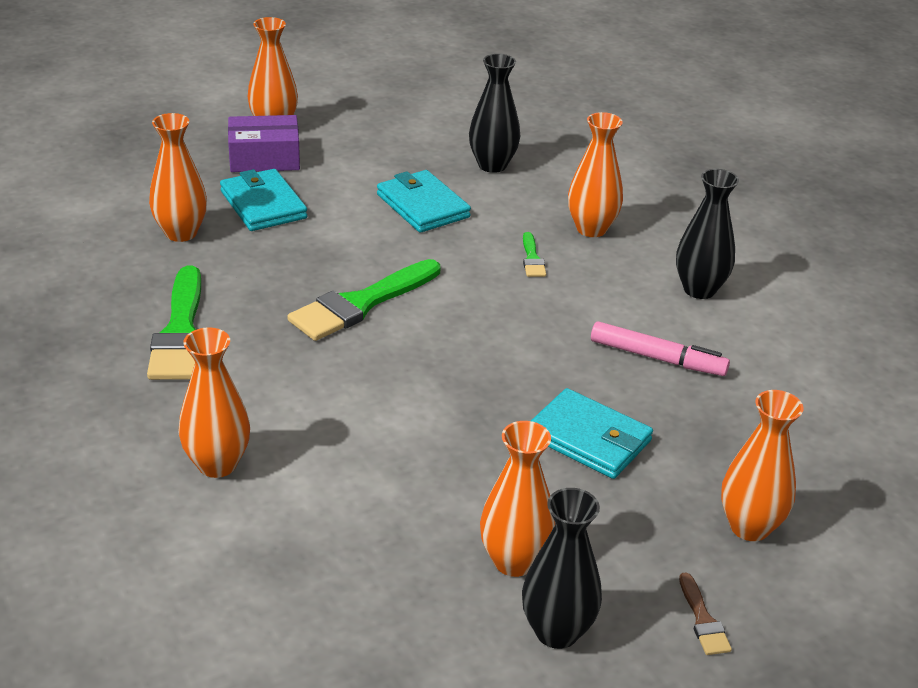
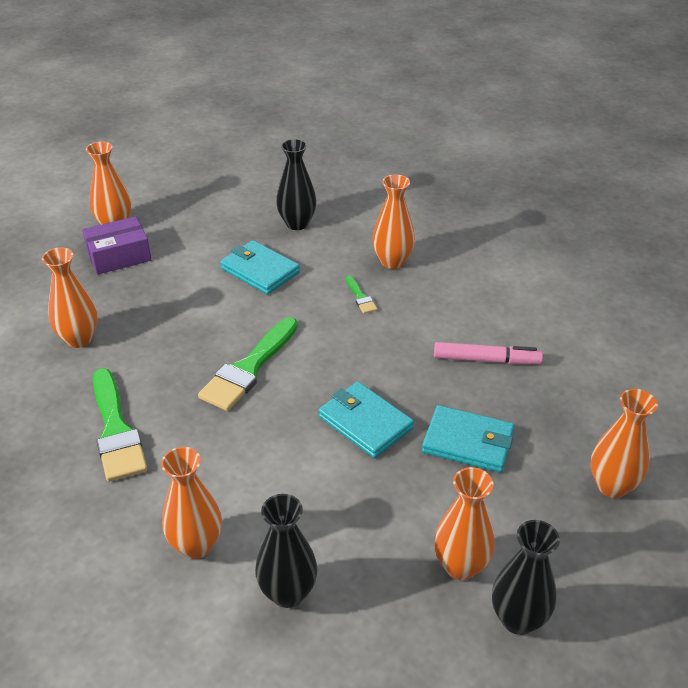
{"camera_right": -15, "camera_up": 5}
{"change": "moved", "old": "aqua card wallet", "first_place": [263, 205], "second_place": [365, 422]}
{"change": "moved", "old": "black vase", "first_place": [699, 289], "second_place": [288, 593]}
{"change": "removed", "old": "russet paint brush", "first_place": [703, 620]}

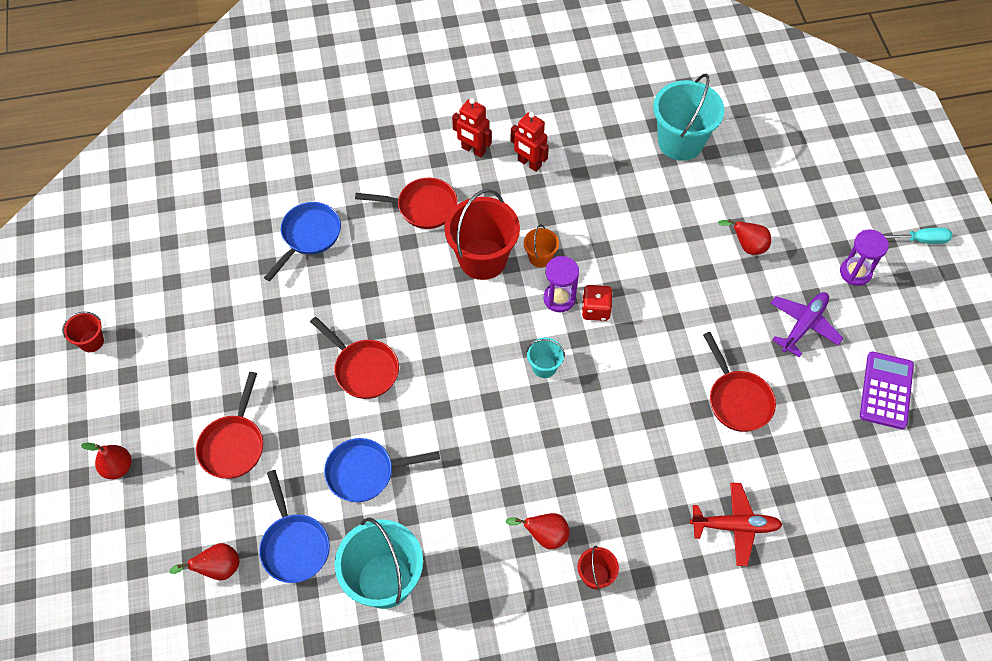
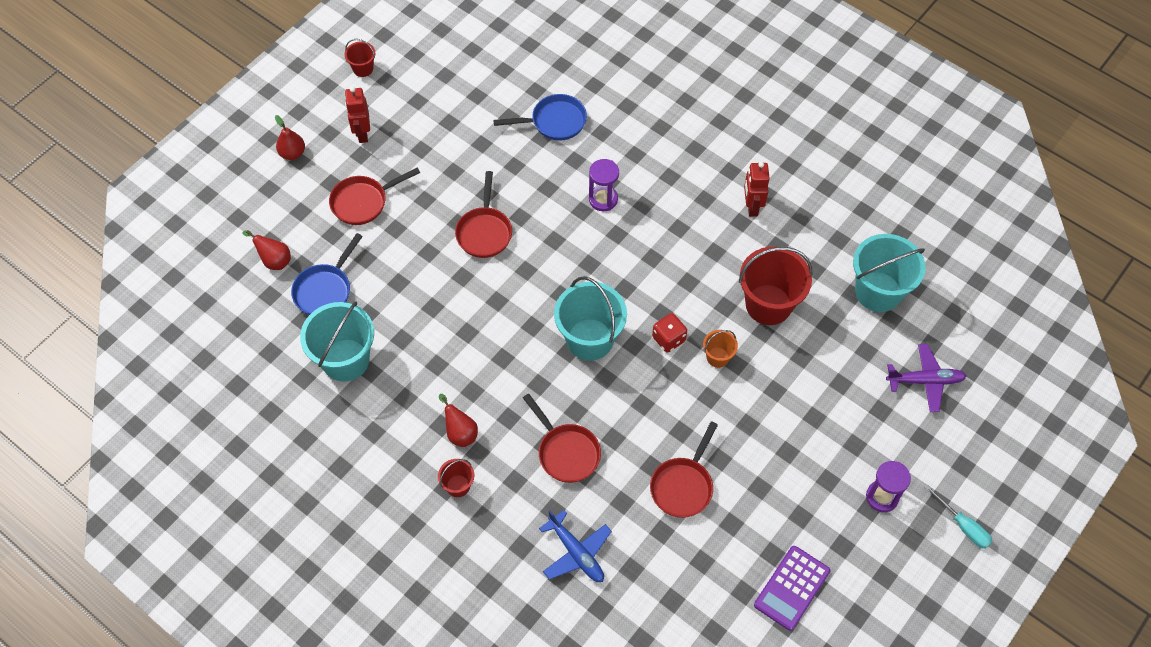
{"camera_right": 50, "camera_up": 0}
{"change": "removed", "old": "royal blue skillet", "first_place": [365, 472]}
{"change": "moved", "old": "crimson skillet", "first_place": [422, 207], "second_place": [566, 452]}
{"change": "moved", "old": "crimson pail", "first_place": [482, 259], "second_place": [768, 304]}
{"change": "moved", "old": "crimson robot figure", "first_place": [473, 150], "second_place": [362, 133]}
{"change": "moved", "old": "orange pail", "first_place": [540, 257], "second_place": [717, 357]}
{"change": "resized", "old": "aqua pail", "first_place": [544, 367], "second_place": [590, 339], "factor": 2.07}
{"change": "moved", "old": "royal purple sand timer", "first_place": [559, 298], "second_place": [603, 199]}
{"change": "recoloured", "old": "crimson aeroplane", "new": "royal blue aeroplane", "first_place": [735, 526], "second_place": [576, 553]}
{"change": "removed", "old": "crimson pear fruit", "first_place": [747, 246]}
{"change": "moved", "old": "royal purple aeroplane", "first_place": [803, 325], "second_place": [925, 381]}
{"change": "turned", "old": "royal purple pocket calculator", "first_place": [886, 390], "second_place": [792, 588], "degrees": 150}

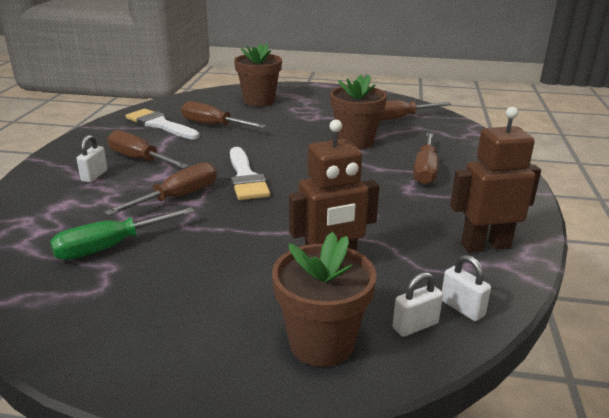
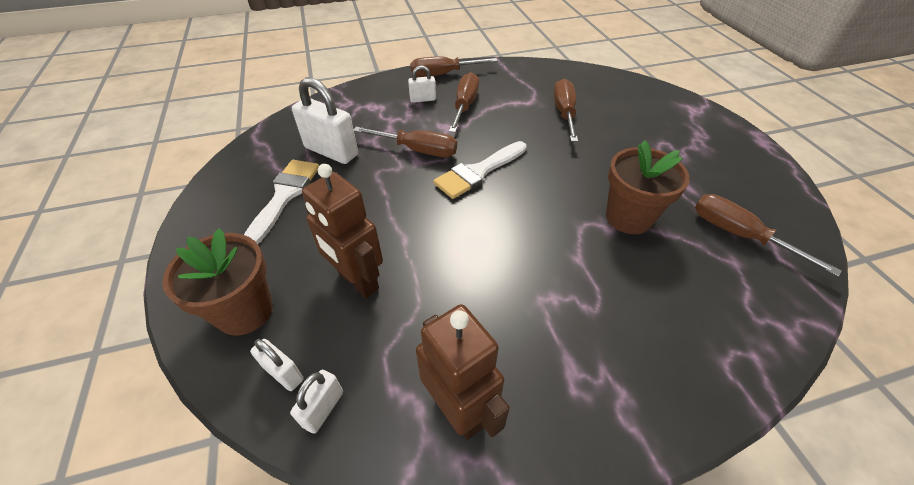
{"camera_right": 65, "camera_up": 20}
{"change": "replaced", "old": "emerald flat screwdriver", "new": "pure white padlock", "first_place": [111, 247], "second_place": [331, 151]}
{"change": "moved", "old": "pure white paint brush", "first_place": [160, 125], "second_place": [284, 196]}
{"change": "removed", "old": "russet plant pot", "first_place": [259, 101]}
{"change": "moved", "old": "russet flat screwdriver", "first_place": [425, 170], "second_place": [443, 74]}

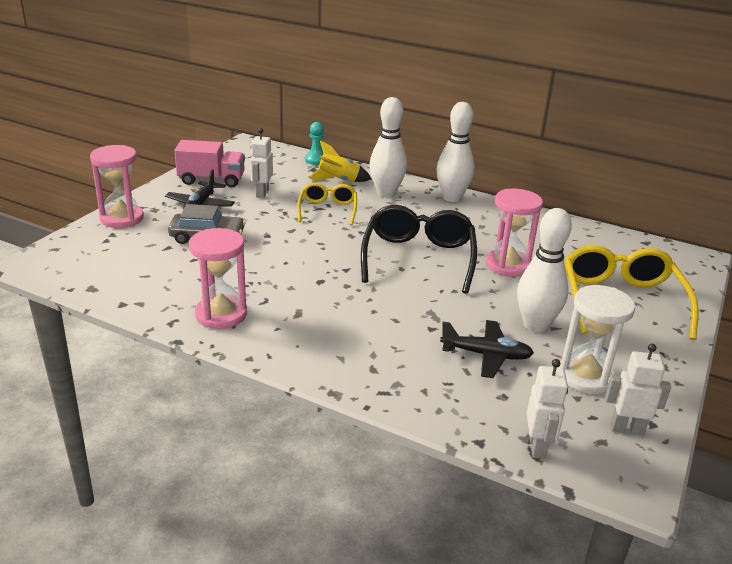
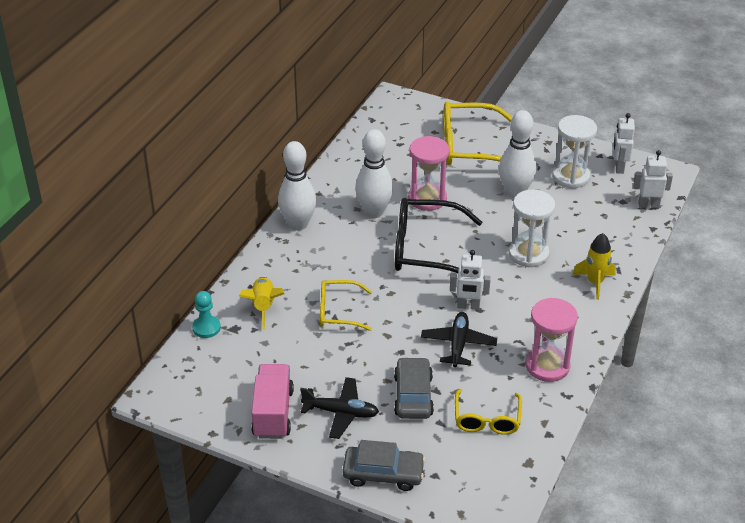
{"camera_right": -90, "camera_up": 10}
{"change": "replaced", "old": "pink sand timer", "new": "gray automobile", "first_place": [122, 218], "second_place": [383, 473]}
{"change": "moved", "old": "pure white robot figure", "first_place": [262, 193], "second_place": [468, 306]}
{"change": "moved", "old": "pure white skittle", "first_place": [386, 193], "second_place": [374, 212]}
{"change": "moved", "old": "black aeroplane", "first_place": [486, 355], "second_place": [458, 344]}
{"change": "added", "new": "yellow spectacles", "second_place": [487, 419]}
{"change": "added", "new": "pure white sand timer", "second_place": [528, 254]}
{"change": "added", "new": "yellow rocket", "second_place": [595, 282]}

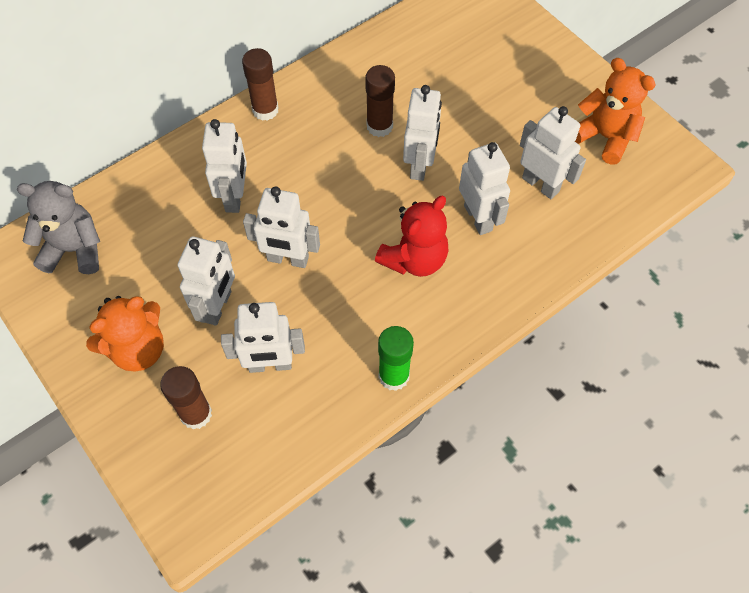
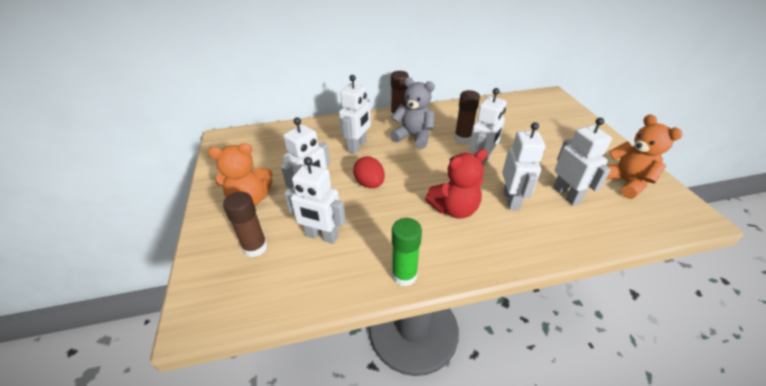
{"camera_right": 25, "camera_up": -20}
{"change": "moved", "old": "gray stuffed bear", "first_place": [74, 249], "second_place": [413, 137]}
{"change": "replaced", "old": "pure white robot figure", "new": "crimson toy egg", "first_place": [288, 259], "second_place": [369, 184]}

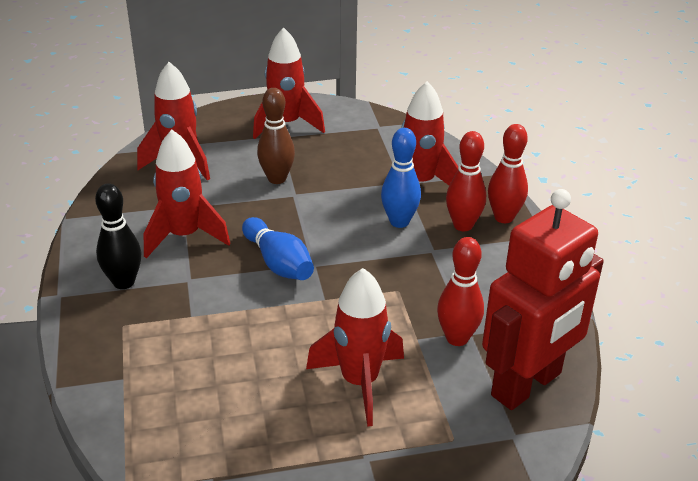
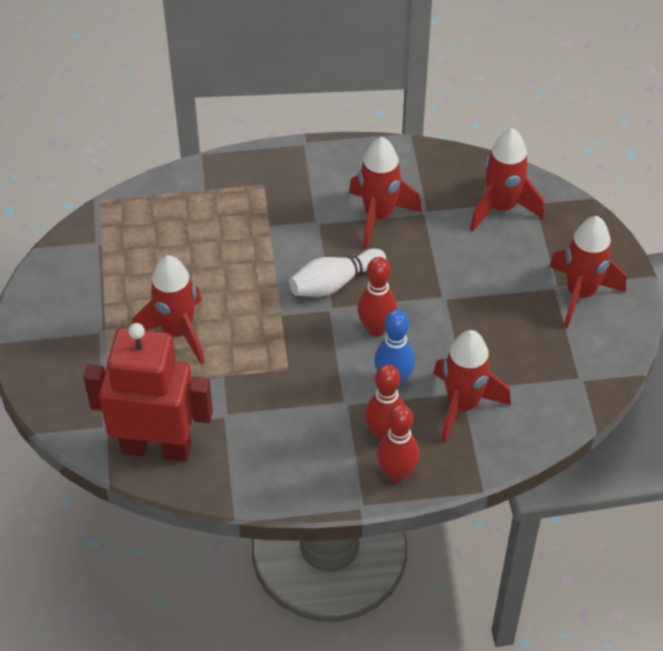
{"camera_right": 95, "camera_up": 15}
{"change": "removed", "old": "black skittle", "first_place": [124, 282]}
{"change": "recoloured", "old": "royal blue skittle", "new": "pure white skittle", "first_place": [278, 263], "second_place": [334, 283]}
{"change": "removed", "old": "russet skittle", "first_place": [277, 179]}
{"change": "moved", "old": "crimson skittle", "first_place": [457, 338], "second_place": [376, 328]}
{"change": "turned", "old": "crimson robot figure", "first_place": [527, 385], "second_place": [156, 447], "degrees": 135}

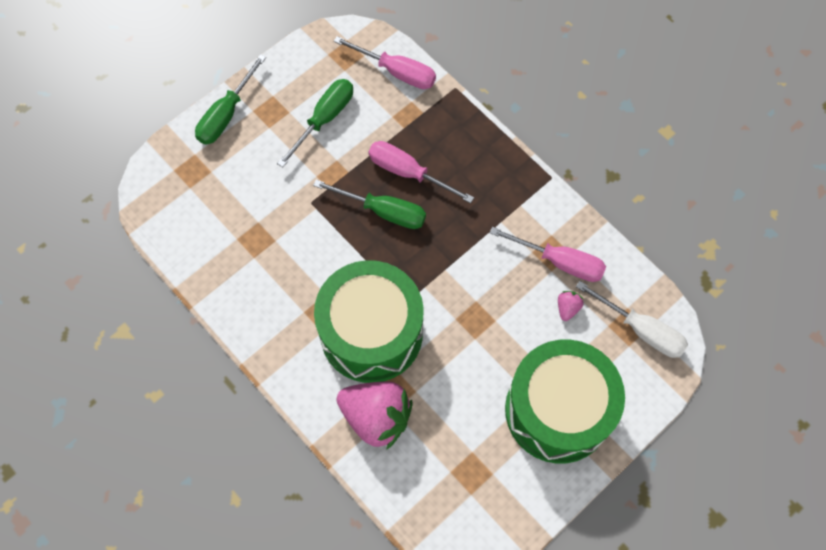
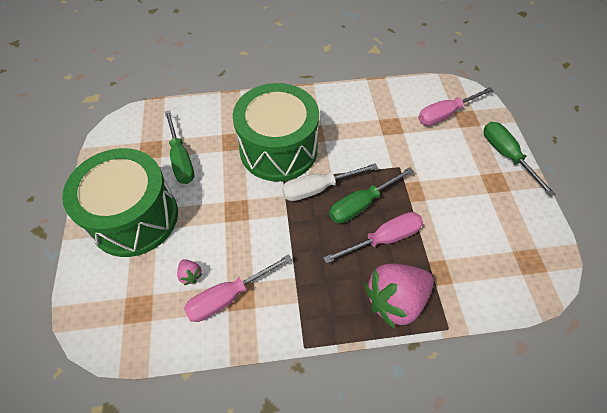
{"camera_right": 125, "camera_up": -10}
{"change": "moved", "old": "emerald flat screwdriver", "first_place": [324, 119], "second_place": [181, 159]}
{"change": "moved", "old": "pink flat screwdriver", "first_place": [397, 72], "second_place": [445, 114]}
{"change": "moved", "old": "pink berry", "first_place": [376, 417], "second_place": [395, 300]}
{"change": "moved", "old": "pure white flat screwdriver", "first_place": [641, 329], "second_place": [318, 188]}

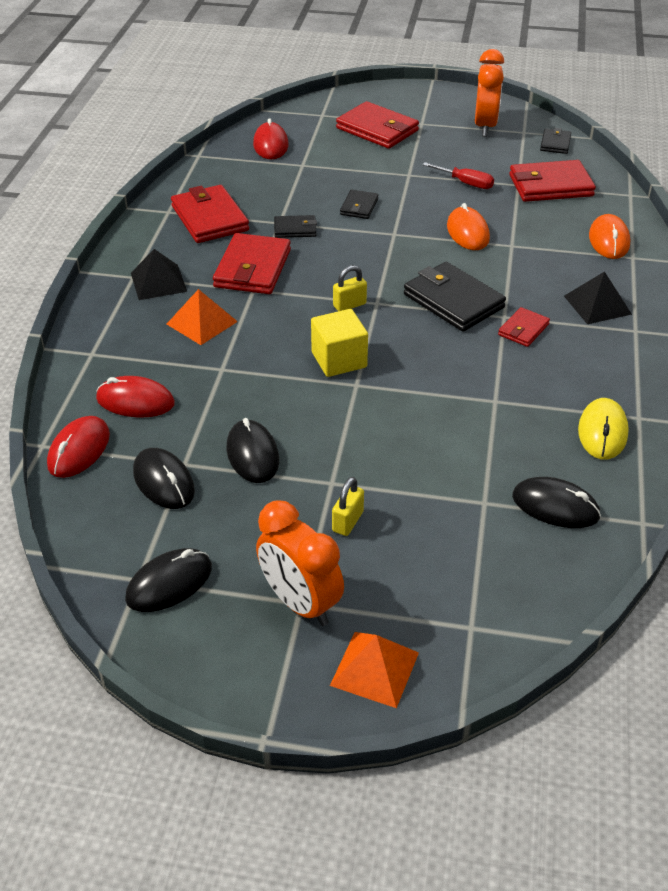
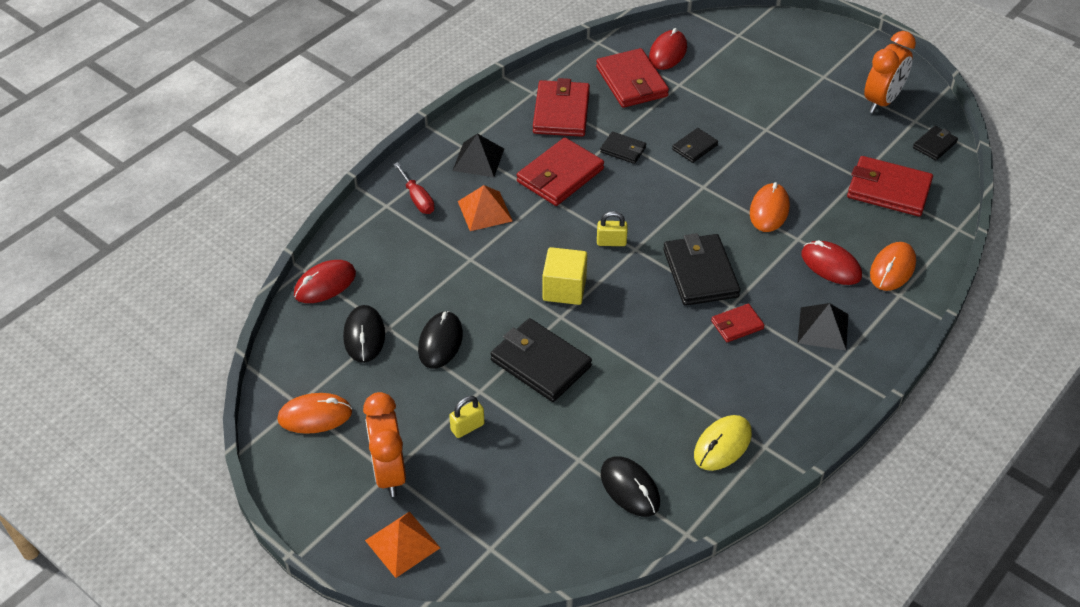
{"camera_right": 30, "camera_up": 5}
{"change": "moved", "old": "crimson computer mouse", "first_place": [135, 401], "second_place": [831, 265]}
{"change": "recoloured", "old": "black computer mouse", "new": "orange computer mouse", "first_place": [169, 583], "second_place": [315, 416]}
{"change": "moved", "old": "crimson card wallet", "first_place": [377, 129], "second_place": [632, 82]}
{"change": "moved", "old": "crimson flat screwdriver", "first_place": [466, 183], "second_place": [417, 199]}
{"change": "added", "new": "black card wallet", "second_place": [540, 363]}

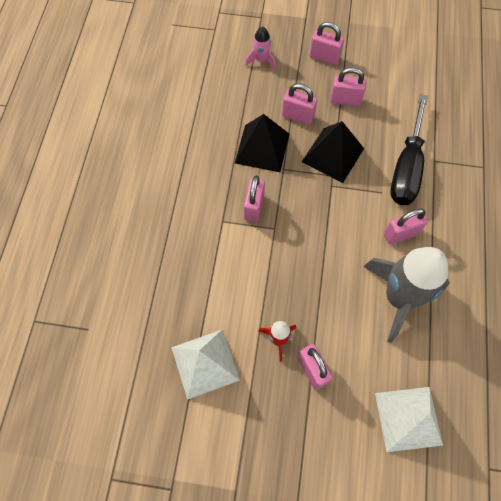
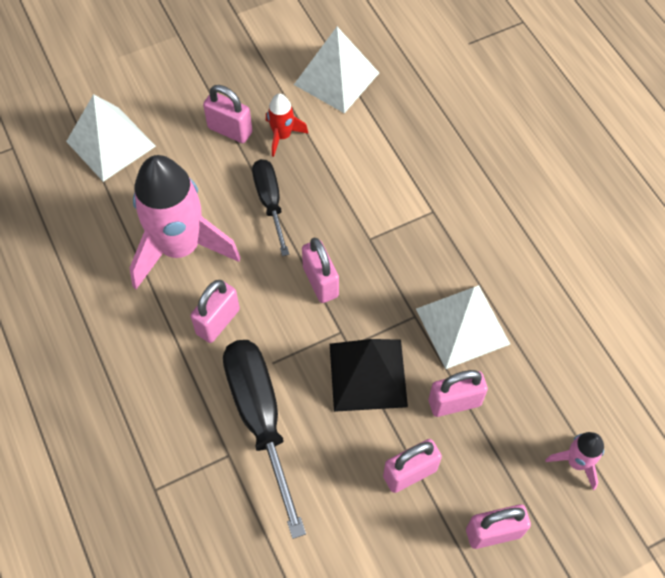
{"camera_right": 145, "camera_up": -5}
{"change": "recoloured", "old": "black solid pyramid", "new": "pure white solid pyramid", "first_place": [262, 148], "second_place": [462, 326]}
{"change": "moved", "old": "pink padlock", "first_place": [254, 207], "second_place": [320, 282]}
{"change": "recoloured", "old": "gray rocket", "new": "pink rocket", "first_place": [398, 297], "second_place": [180, 247]}
{"change": "added", "new": "black flat screwdriver", "second_place": [270, 202]}

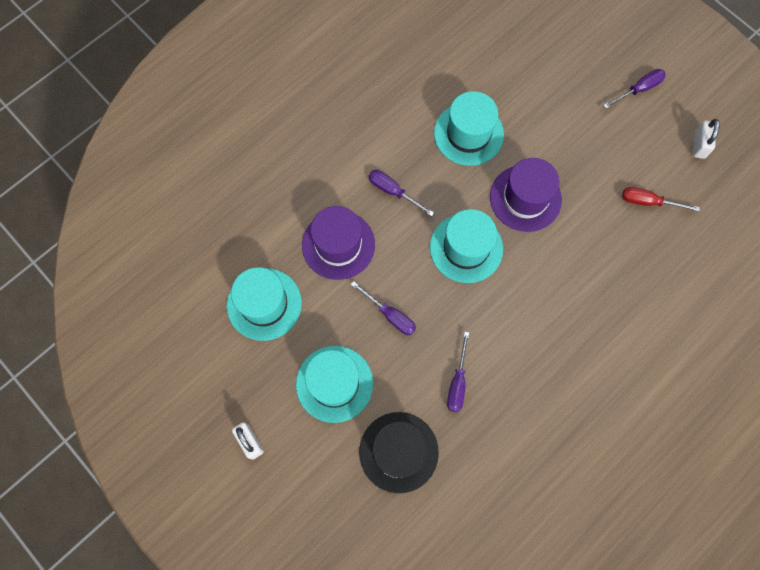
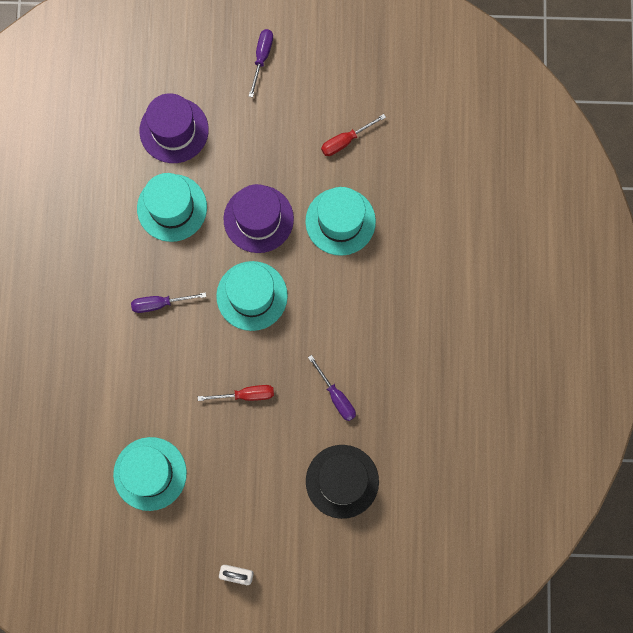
{"camera_right": -45, "camera_up": 5}
{"change": "moved", "old": "aqua top hat", "first_place": [334, 383], "second_place": [340, 221]}
{"change": "moved", "old": "royal purple top hat", "first_place": [338, 245], "second_place": [174, 130]}
{"change": "recoloured", "old": "royal purple flat screwdriver", "new": "crimson flat screwdriver", "first_place": [390, 315], "second_place": [246, 395]}
{"change": "removed", "old": "pure white padlock", "first_place": [699, 145]}

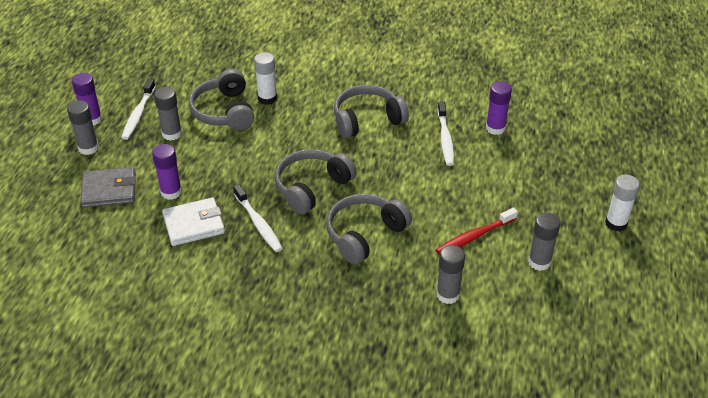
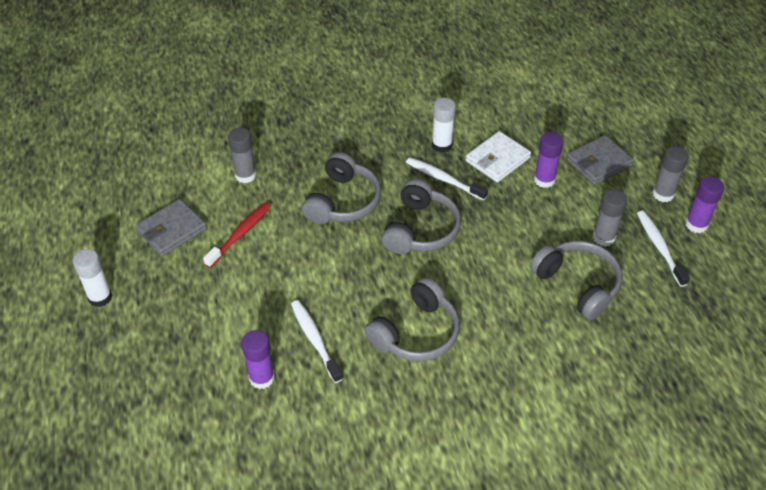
{"camera_right": 155, "camera_up": 5}
{"change": "moved", "old": "pure white glue stick", "first_place": [267, 98], "second_place": [442, 145]}
{"change": "replaced", "old": "gray glue stick", "new": "gray card wallet", "first_place": [539, 262], "second_place": [172, 230]}

